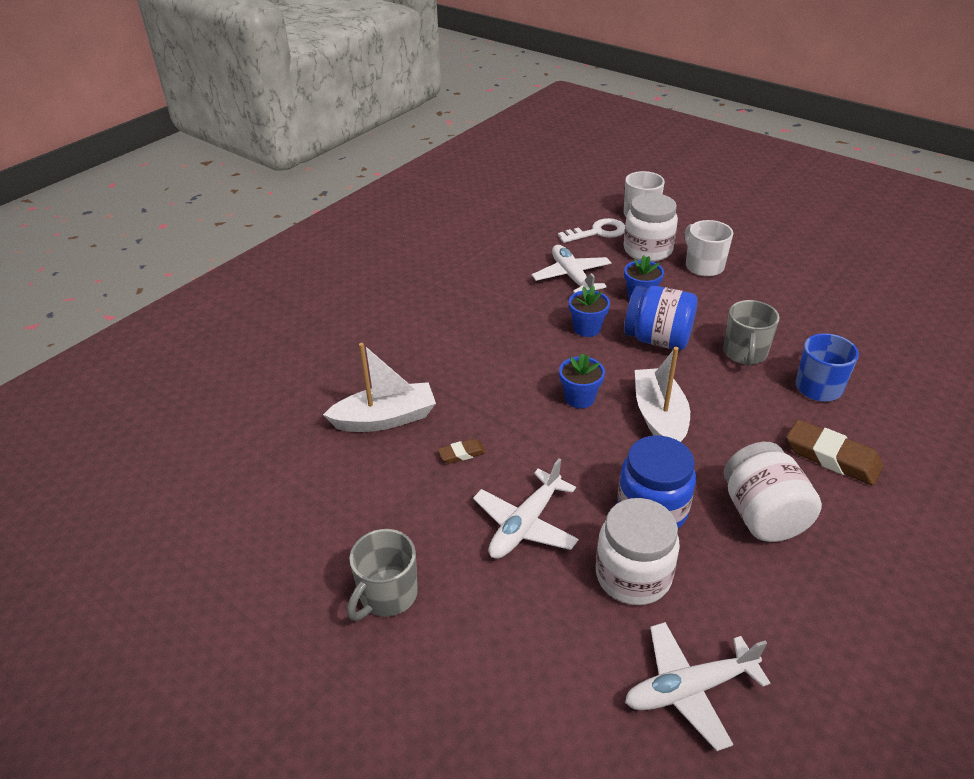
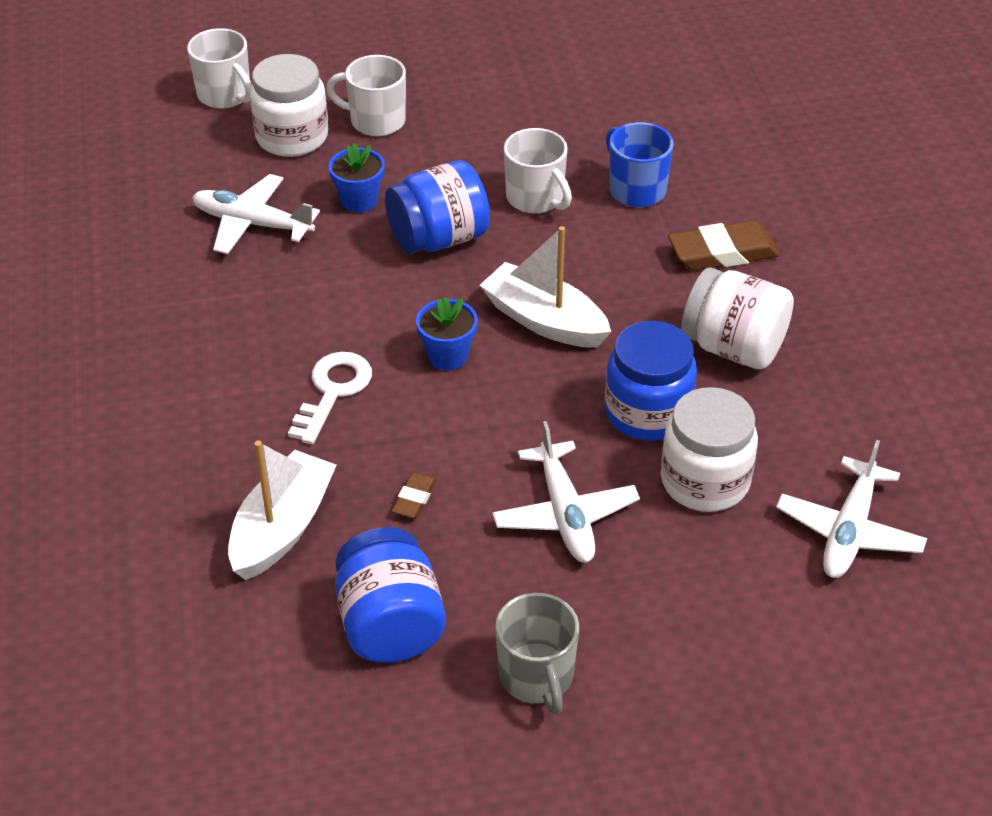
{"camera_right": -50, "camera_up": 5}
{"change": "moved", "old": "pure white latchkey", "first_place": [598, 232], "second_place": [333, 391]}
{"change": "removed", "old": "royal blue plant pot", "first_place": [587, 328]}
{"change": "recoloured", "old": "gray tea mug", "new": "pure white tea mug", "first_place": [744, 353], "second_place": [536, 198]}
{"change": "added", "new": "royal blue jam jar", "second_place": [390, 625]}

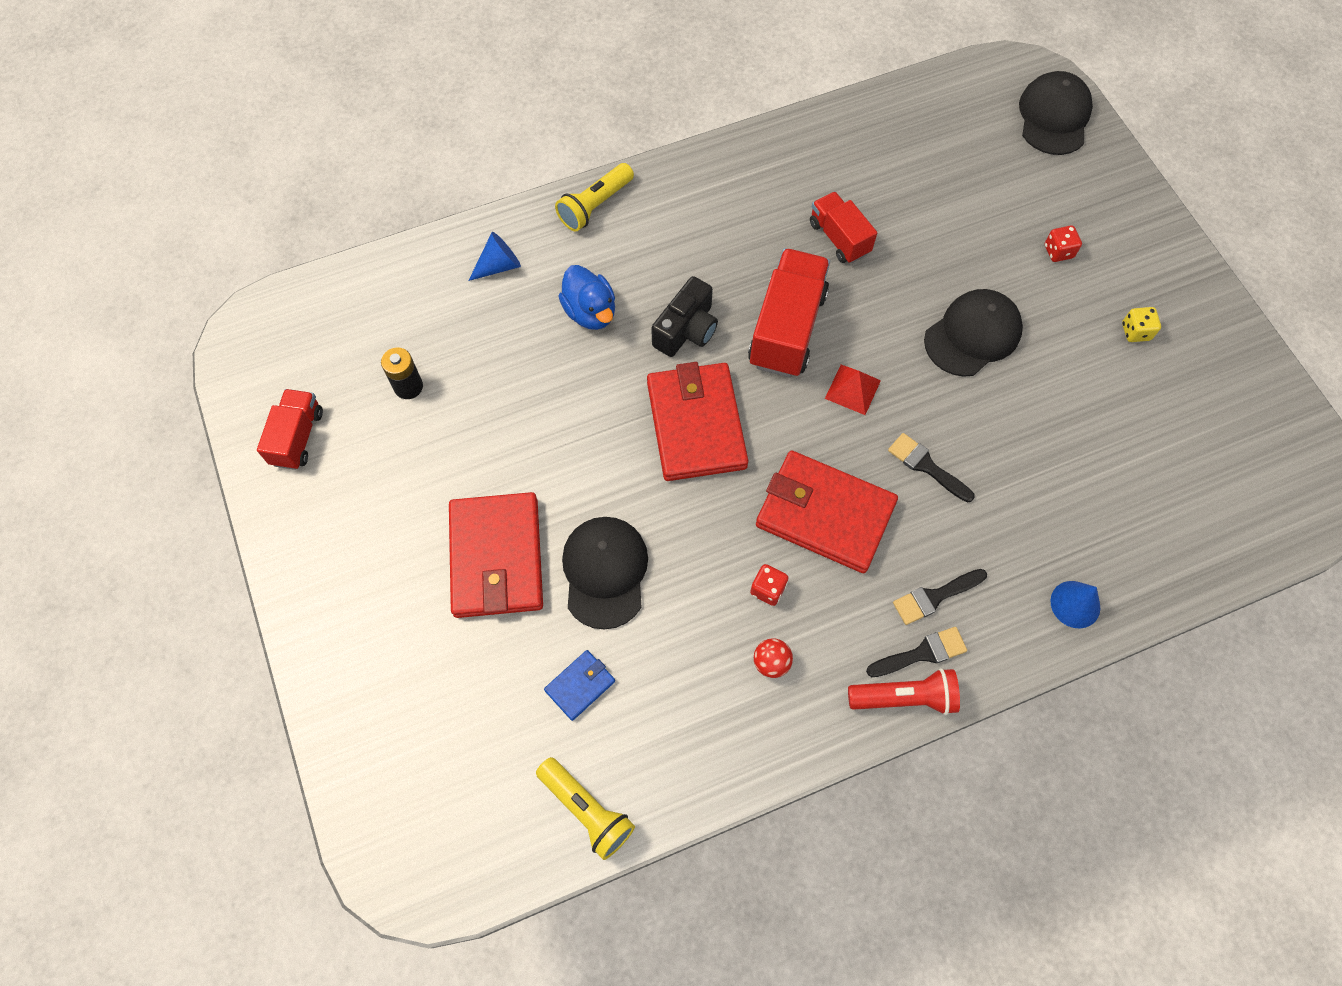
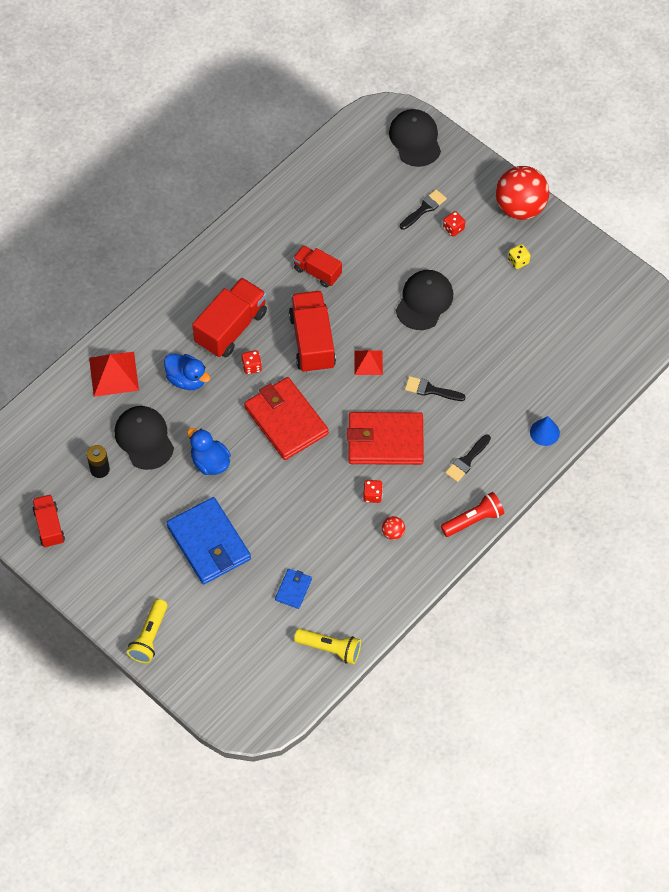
{"camera_right": -25, "camera_up": -5}
{"change": "recoloured", "old": "crimson card wallet", "new": "royal blue card wallet", "first_place": [497, 558], "second_place": [209, 543]}
{"change": "replaced", "old": "royal blue cone", "new": "crimson solid pyramid", "first_place": [499, 266], "second_place": [114, 373]}
{"change": "moved", "old": "yellow pocket torch", "first_place": [595, 206], "second_place": [149, 637]}
{"change": "moved", "old": "black cap", "first_place": [605, 572], "second_place": [144, 438]}
{"change": "replaced", "old": "black compact camera", "new": "crimson game die", "first_place": [686, 330], "second_place": [251, 366]}
{"change": "moved", "old": "black paint brush", "first_place": [922, 653], "second_place": [424, 208]}
{"change": "added", "new": "royal blue toy duck", "second_place": [210, 462]}
{"change": "added", "new": "crimson truck", "second_place": [231, 328]}
{"change": "added", "new": "crimson sphere", "second_place": [520, 208]}

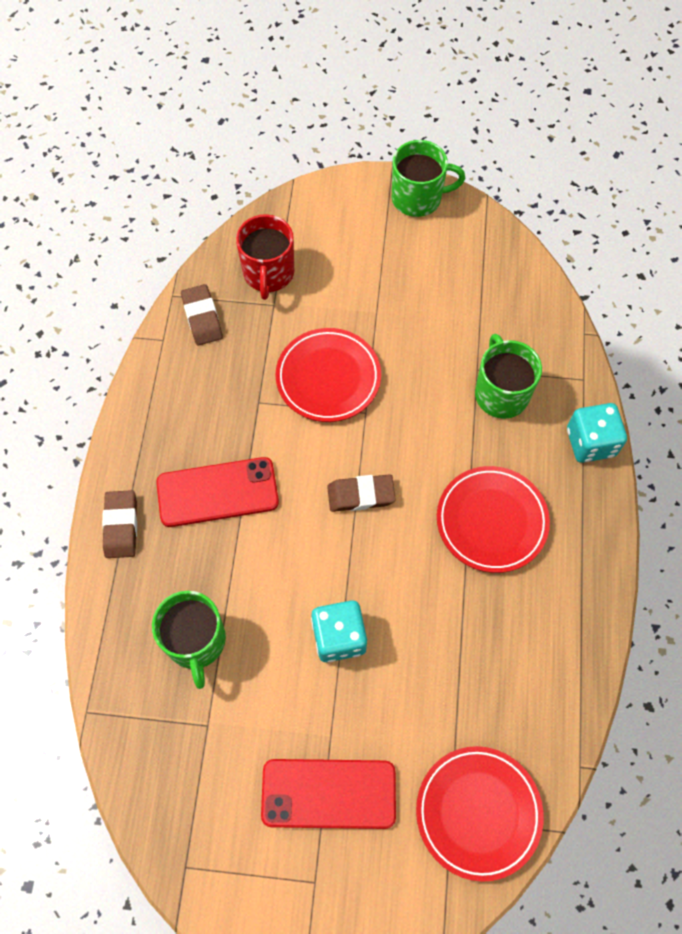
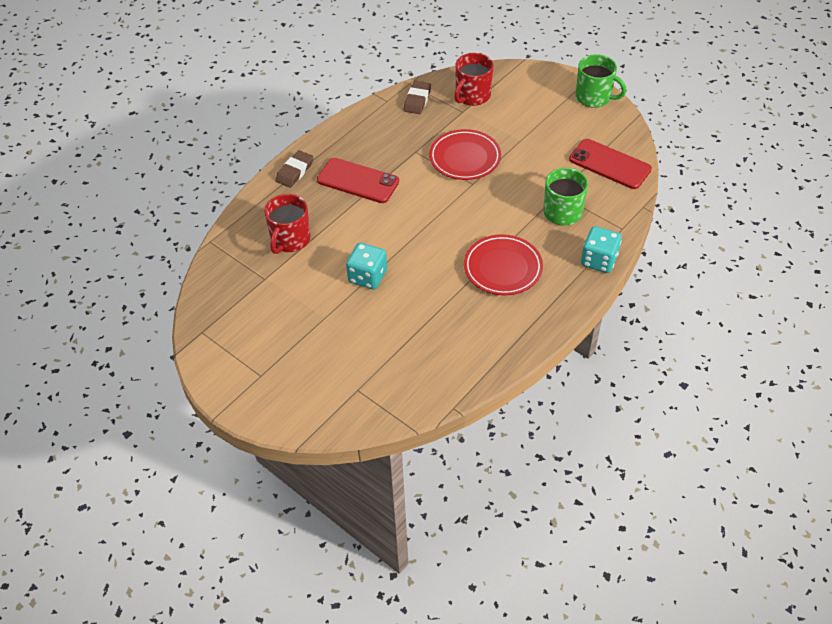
{"camera_right": 35, "camera_up": -15}
{"change": "recoloured", "old": "emerald tea mug", "new": "crimson tea mug", "first_place": [196, 641], "second_place": [290, 240]}
{"change": "moved", "old": "crimson mobile phone", "first_place": [328, 793], "second_place": [609, 164]}
{"change": "removed", "old": "russet eraser", "first_place": [361, 495]}
{"change": "removed", "old": "crimson dinner plate", "first_place": [478, 812]}

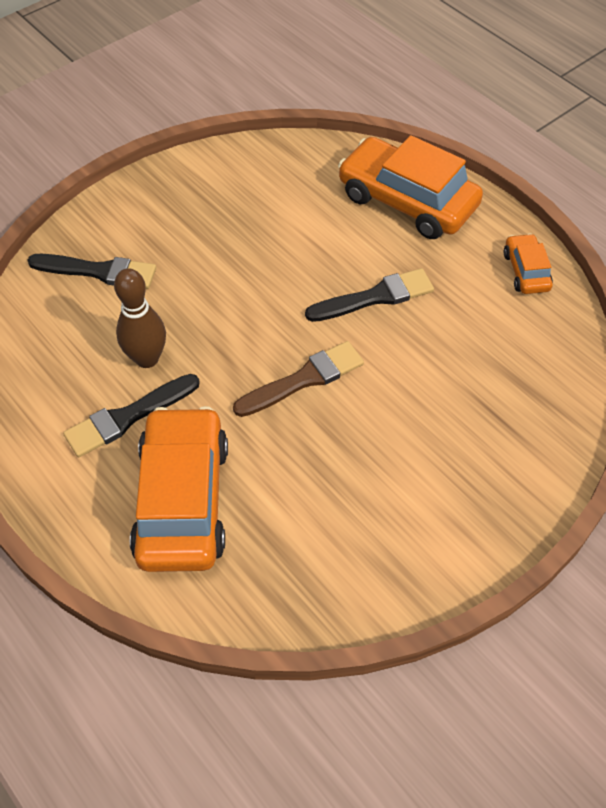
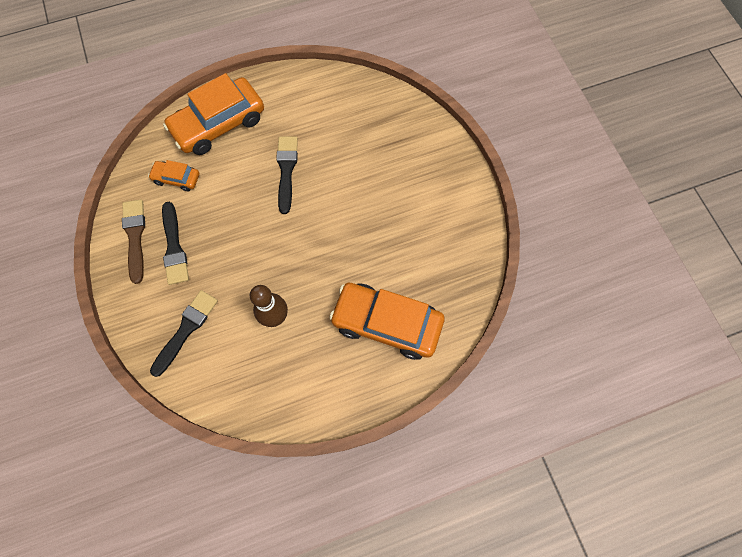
{"camera_right": -70, "camera_up": 15}
{"change": "moved", "old": "black paint brush", "first_place": [128, 417], "second_place": [174, 247]}
{"change": "moved", "old": "russet paint brush", "first_place": [304, 379], "second_place": [135, 237]}
{"change": "moved", "old": "orange automobile", "first_place": [526, 271], "second_place": [176, 178]}

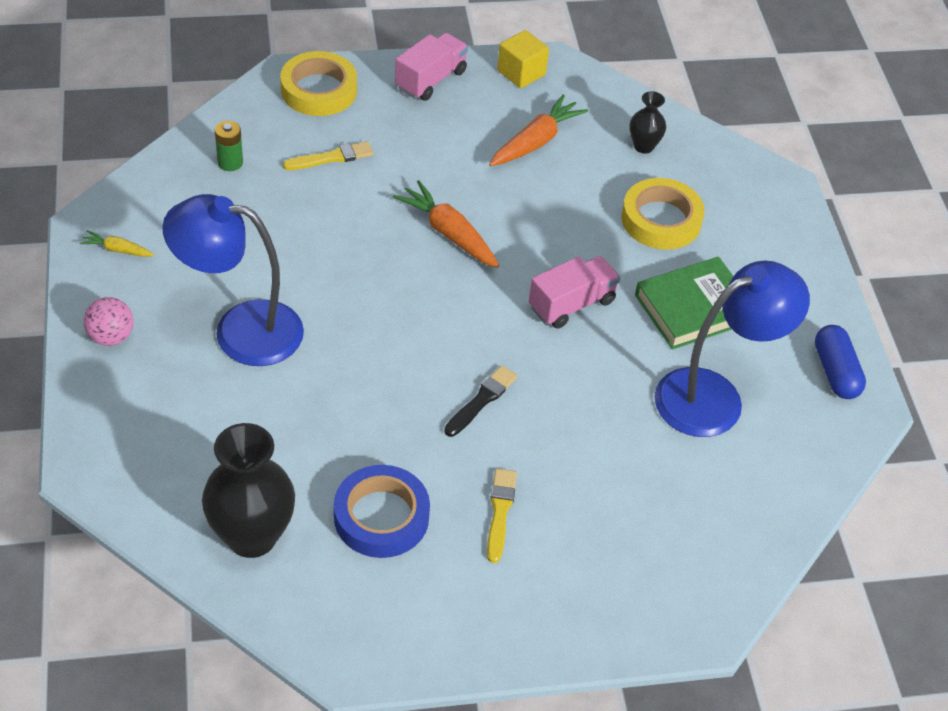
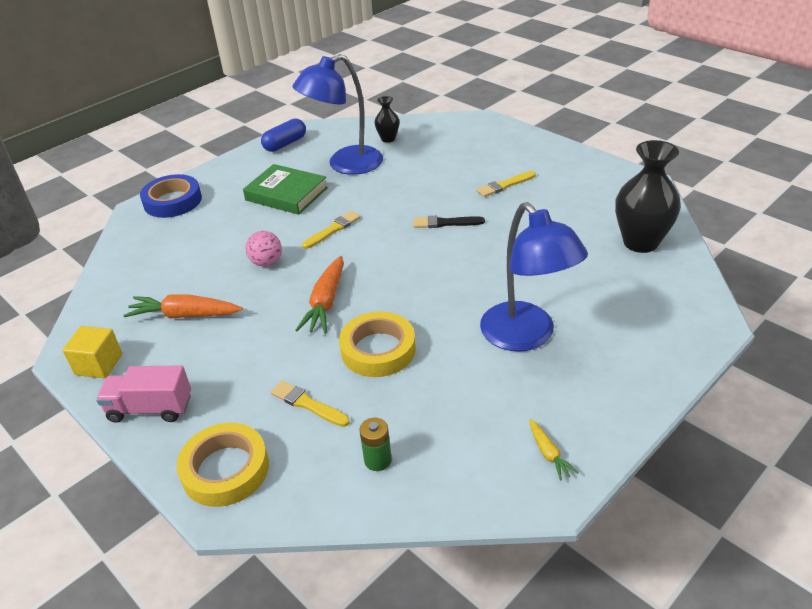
{"camera_right": -120, "camera_up": -10}
{"change": "moved", "old": "pink sphere", "first_place": [111, 337], "second_place": [266, 262]}
{"change": "moved", "old": "royal blue tape", "first_place": [381, 517], "second_place": [173, 201]}
{"change": "replaced", "old": "pink truck", "new": "yellow paint brush", "first_place": [572, 304], "second_place": [333, 230]}
{"change": "moved", "old": "yellow tape", "first_place": [661, 220], "second_place": [378, 349]}
{"change": "moved", "old": "black vase", "first_place": [643, 146], "second_place": [388, 139]}
{"change": "turned", "old": "royal blue desk lamp", "first_place": [715, 396], "second_place": [345, 165], "degrees": -60}

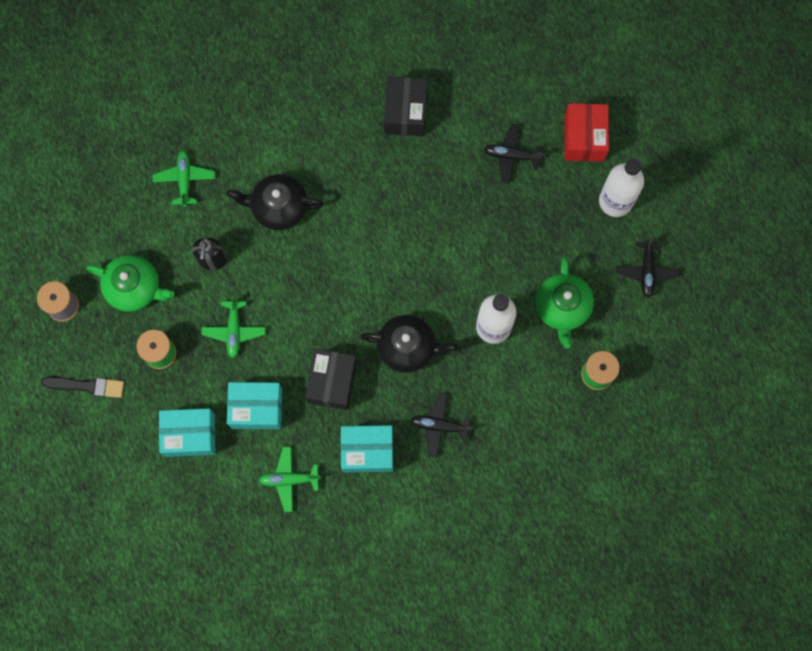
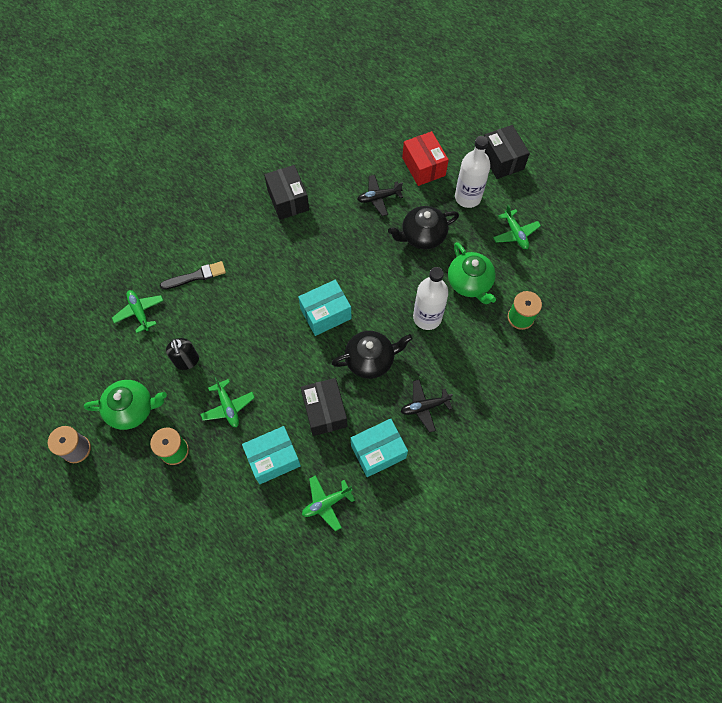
{"camera_right": -25, "camera_up": -10}
{"change": "moved", "old": "black paint brush", "first_place": [86, 386], "second_place": [196, 276]}
{"change": "moved", "old": "aqua box", "first_place": [190, 435], "second_place": [325, 314]}
{"change": "moved", "old": "black teapot", "first_place": [278, 207], "second_place": [422, 235]}
{"change": "recoloured", "old": "black aeroplane", "new": "emerald aeroplane", "first_place": [646, 271], "second_place": [515, 233]}
{"change": "added", "new": "black box", "second_place": [502, 160]}

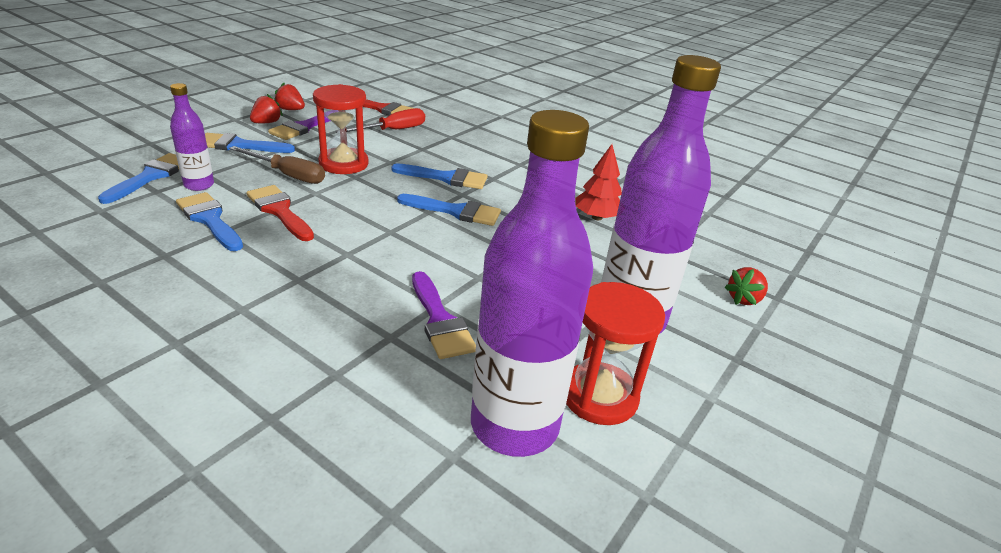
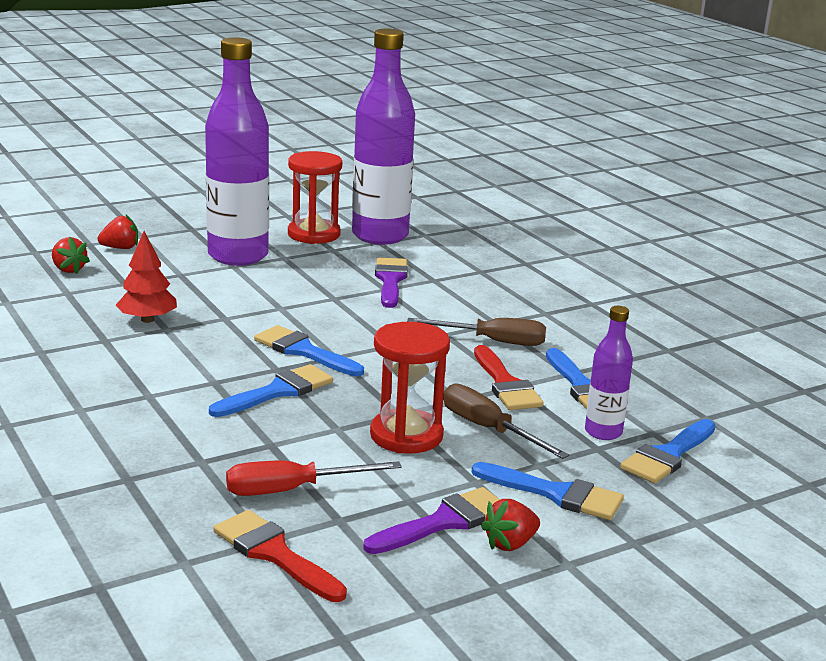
{"camera_right": -155, "camera_up": -10}
{"change": "moved", "old": "crimson berry", "first_place": [290, 110], "second_place": [68, 269]}
{"change": "turned", "old": "royal blue paint brush", "first_place": [446, 178], "second_place": [278, 391], "degrees": 105}
{"change": "added", "new": "russet flat screwdriver", "second_place": [492, 341]}

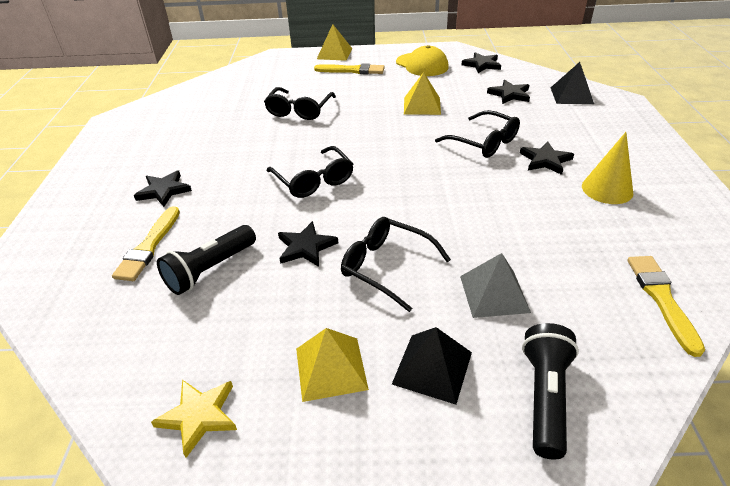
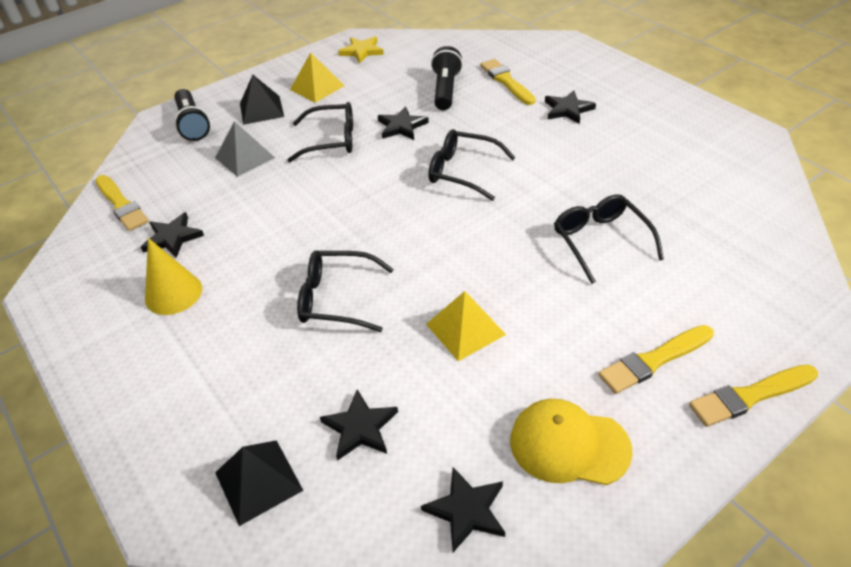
{"camera_right": 145, "camera_up": 5}
{"change": "replaced", "old": "yellow solid pyramid", "new": "yellow paint brush", "first_place": [334, 53], "second_place": [750, 396]}
{"change": "moved", "old": "black five-pointed star", "first_place": [545, 160], "second_place": [172, 238]}

